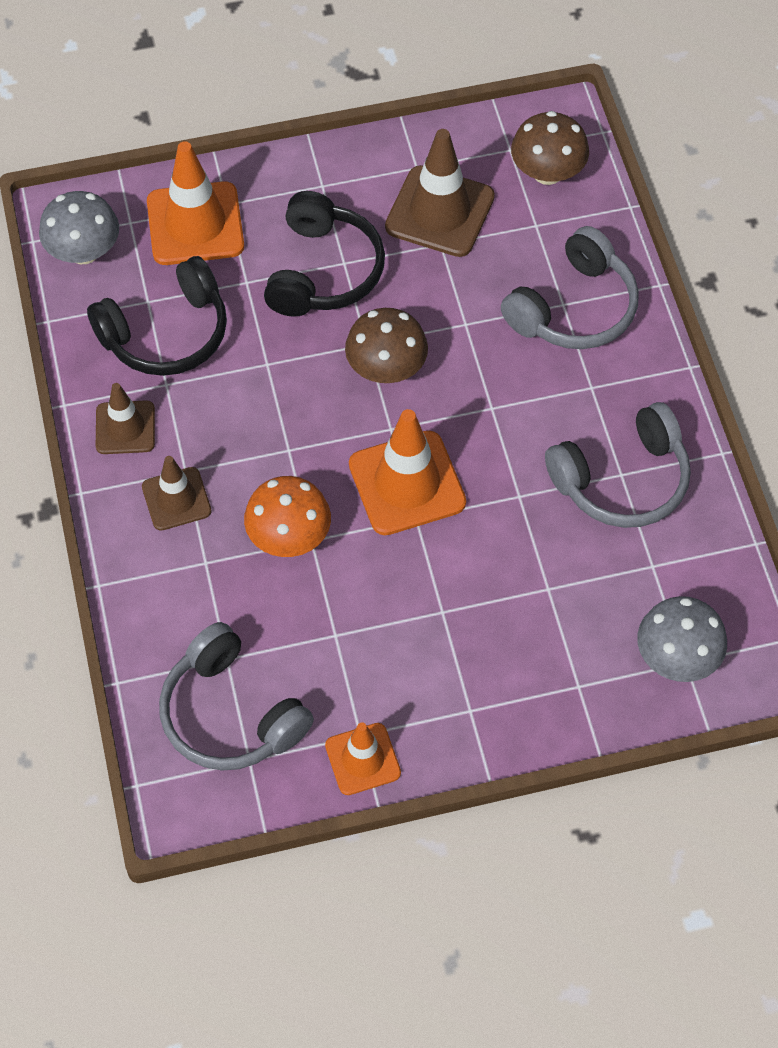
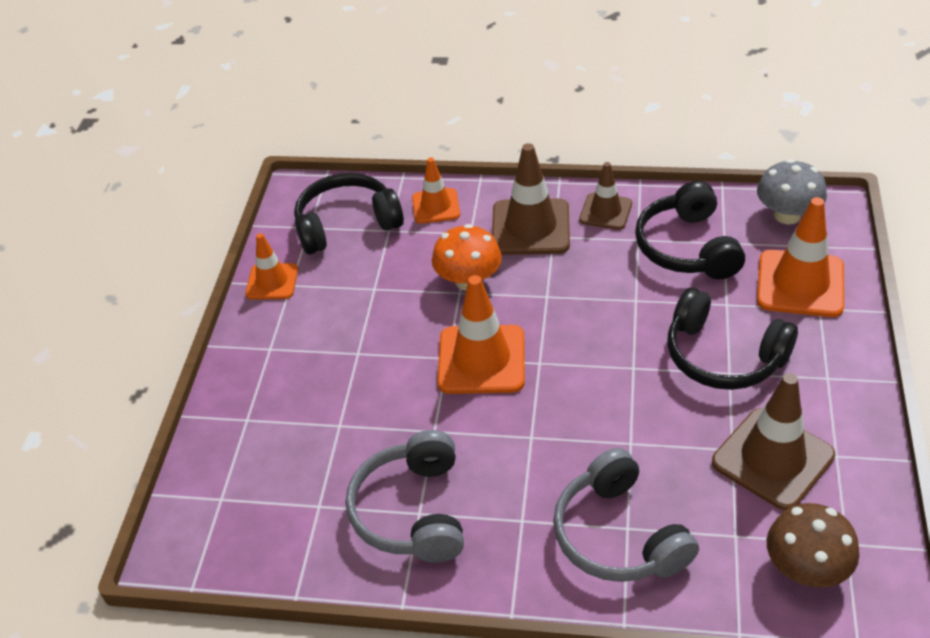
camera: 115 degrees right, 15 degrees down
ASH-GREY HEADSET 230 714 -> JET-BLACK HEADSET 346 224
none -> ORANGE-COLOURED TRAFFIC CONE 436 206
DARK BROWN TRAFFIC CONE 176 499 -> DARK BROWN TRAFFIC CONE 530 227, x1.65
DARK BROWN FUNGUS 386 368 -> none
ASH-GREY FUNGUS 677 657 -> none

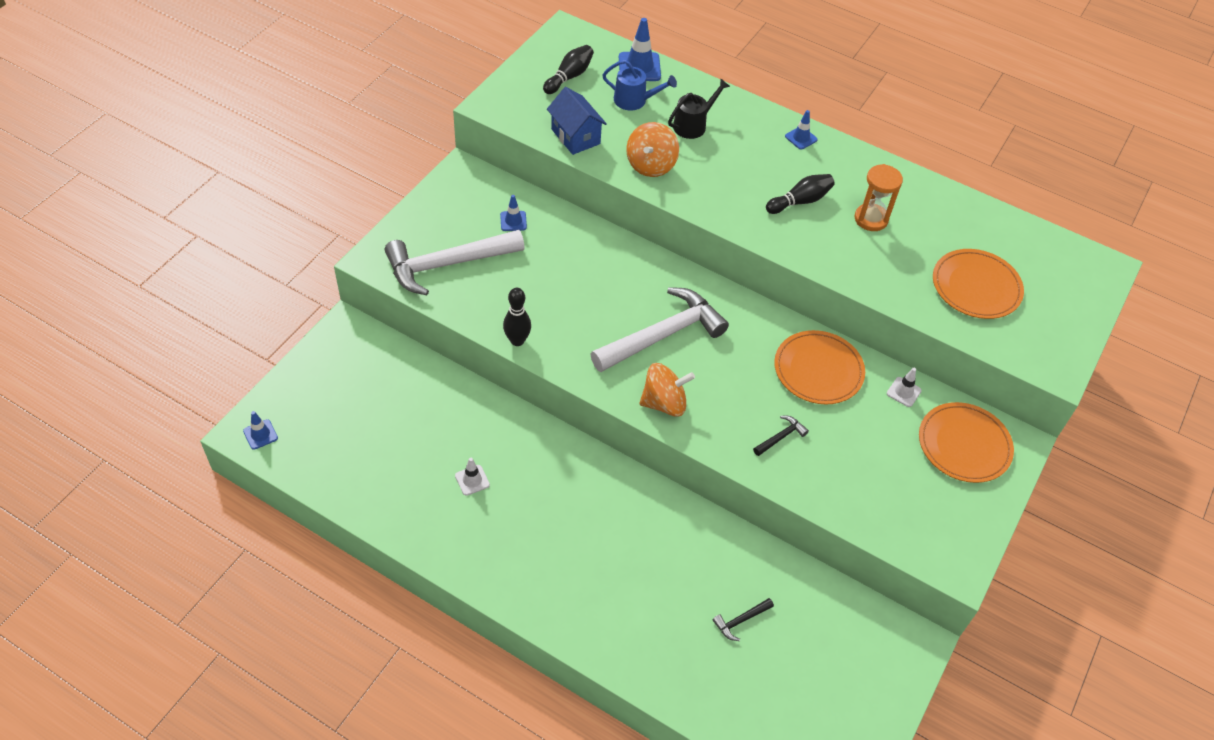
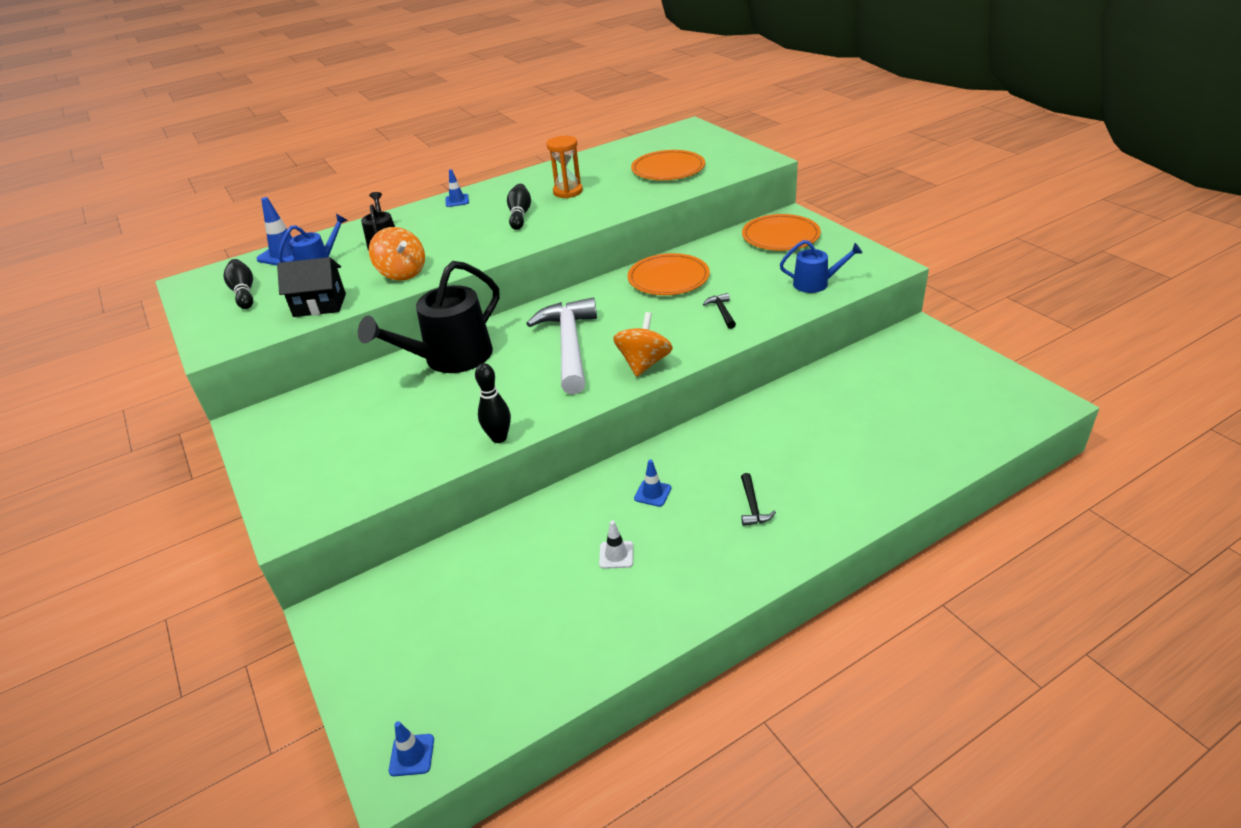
camera: 55 degrees left, 15 degrees down
ROYAL BLUE TOY HOUSE 575 136 -> JET-BLACK TOY HOUSE 320 305
none -> JET-BLACK WATERING POT 451 358
ROYAL BLUE TRAFFIC CONE 513 221 -> ROYAL BLUE TRAFFIC CONE 652 493, move
JET-BLACK HAMMER 740 621 -> JET-BLACK HAMMER 752 506, move
none -> ROYAL BLUE WATERING POT 815 283
PURE WHITE HAMMER 447 265 -> none
PURE WHITE TRAFFIC CONE 903 392 -> none

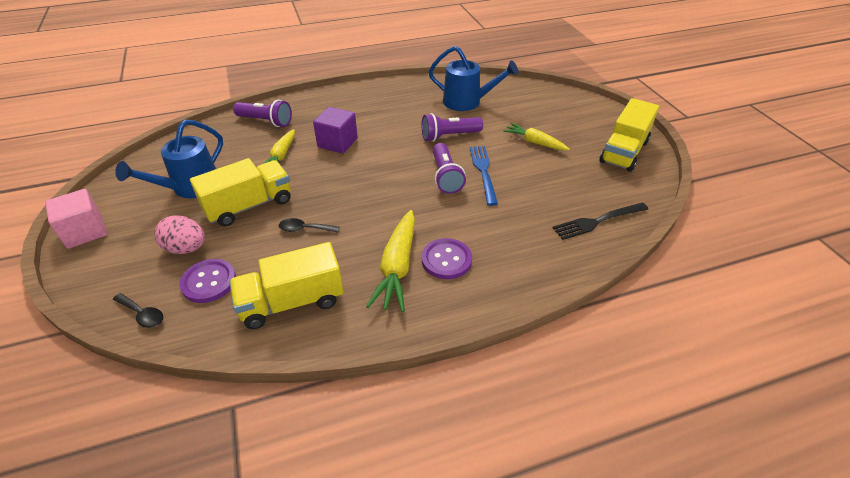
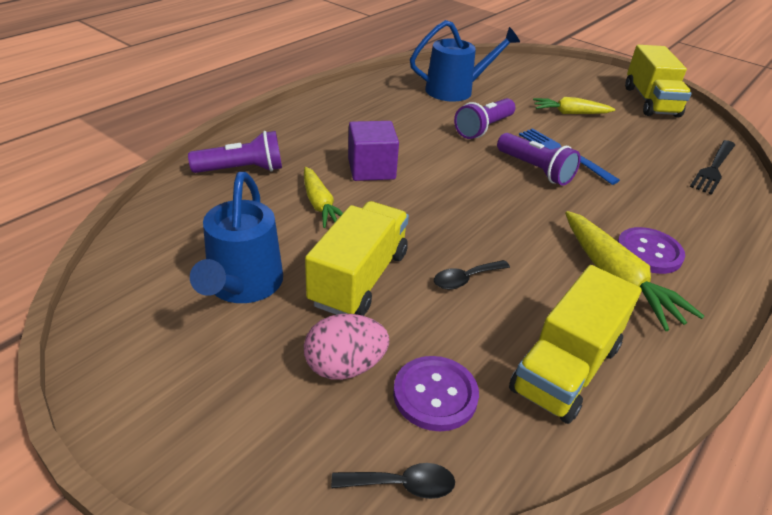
camera: 35 degrees left, 5 degrees down
ROSE-PINK BLOCK 85 232 -> none

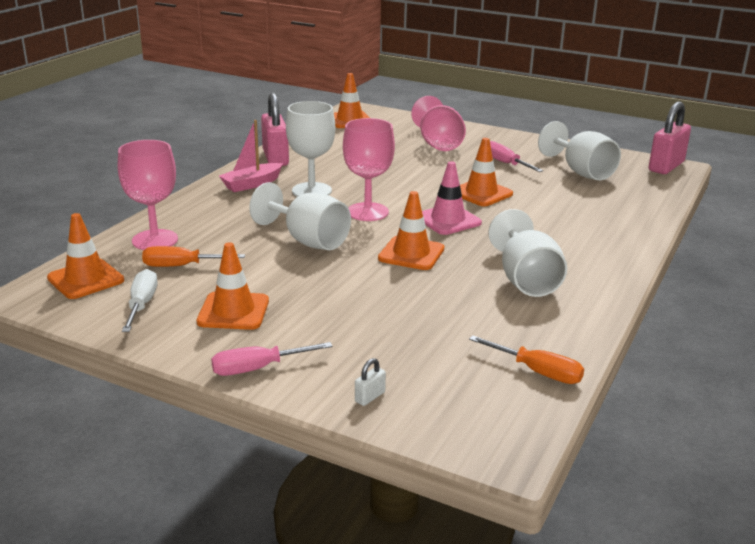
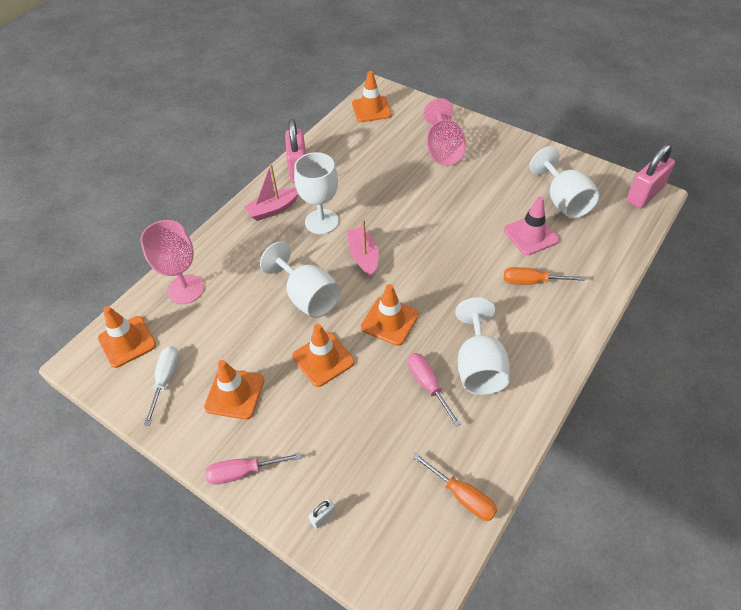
camera: 10 degrees right, 25 degrees up
ORANGE-COLOURED TRAFFIC CONE 481 193 -> ORANGE-COLOURED TRAFFIC CONE 323 359, move
ROSE-PINK GOBLET 367 212 -> ROSE-PINK TOY BOAT 363 256
ROSE-PINK SCREWDRIVER 506 163 -> ROSE-PINK SCREWDRIVER 428 385, move
ROSE-PINK TRAFFIC CONE 448 220 -> ROSE-PINK TRAFFIC CONE 530 235, move
ORANGE-COLOURED SCREWDRIVER 182 266 -> ORANGE-COLOURED SCREWDRIVER 532 282, move

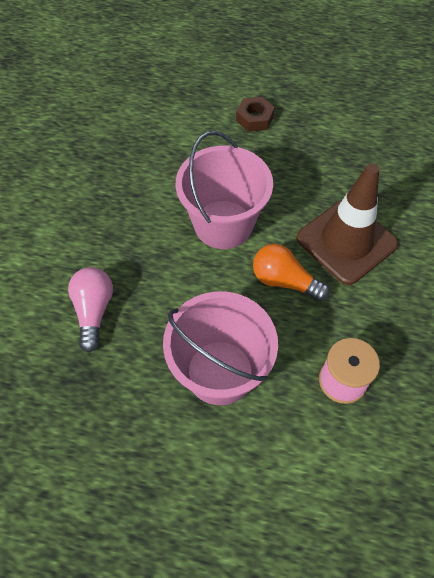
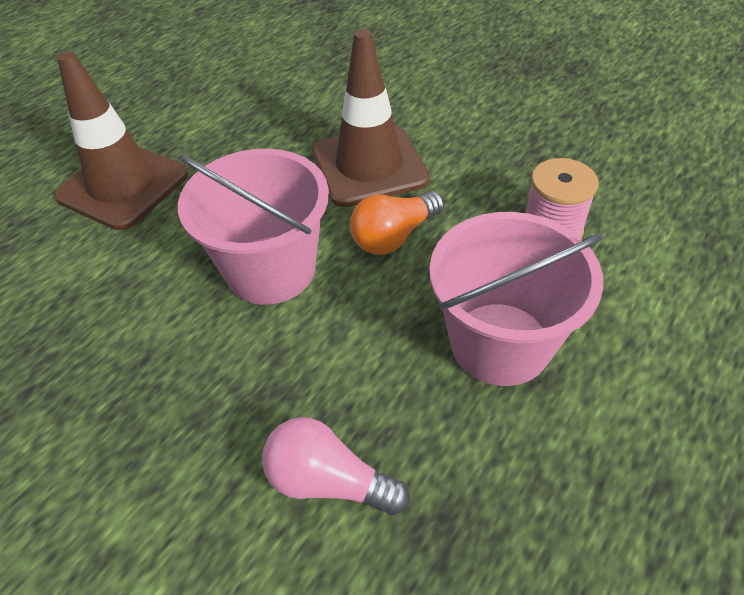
camera: 65 degrees left, 10 degrees down
DARK BROWN NUT 254 118 -> DARK BROWN TRAFFIC CONE 123 186

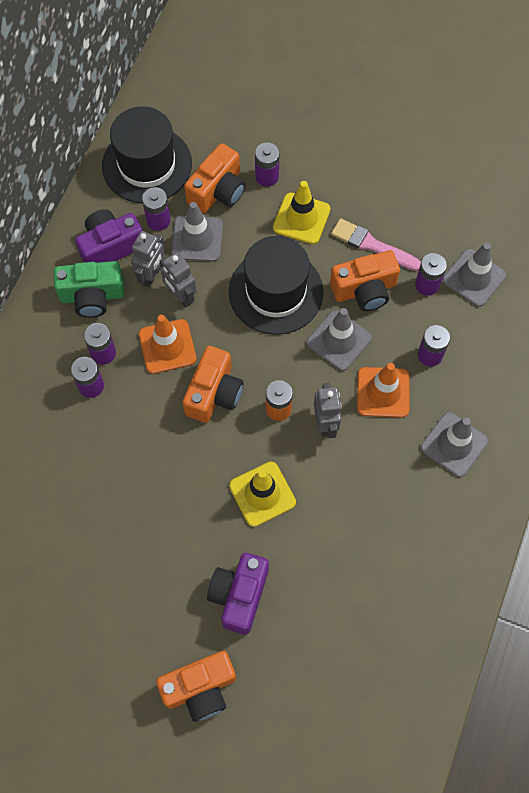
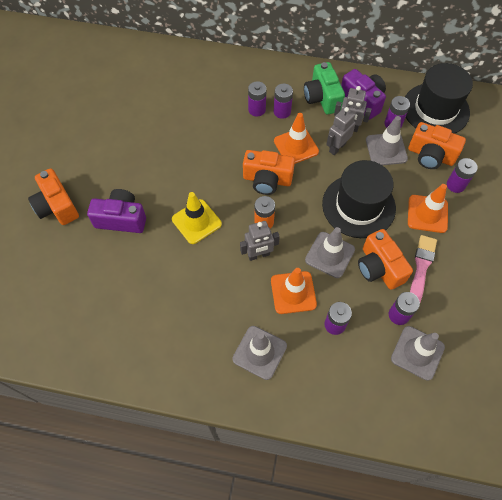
camera: 80 degrees right, 5 degrees down
YELLOW TRAFFIC CONE 301 218 -> ORANGE-COLOURED TRAFFIC CONE 427 214

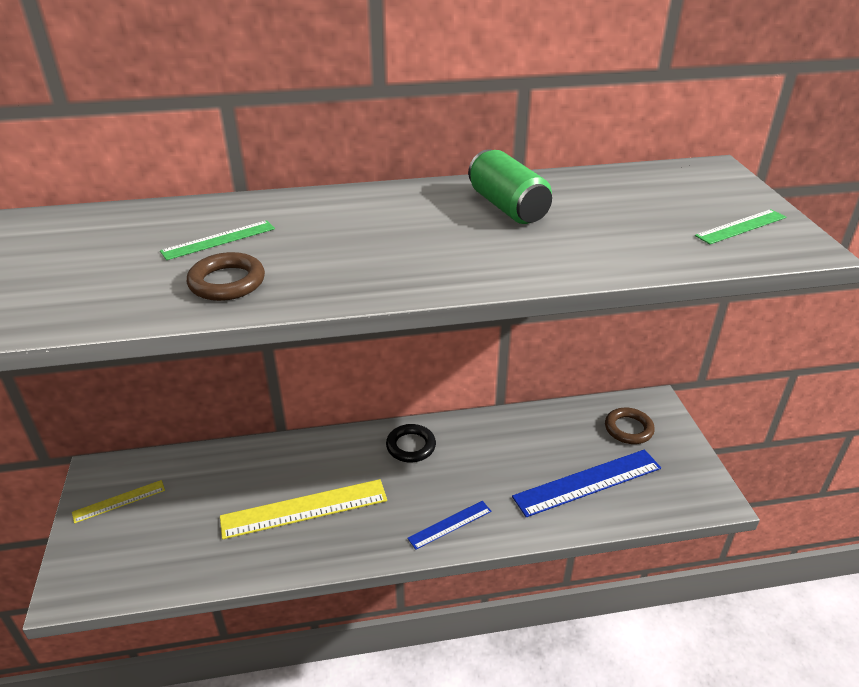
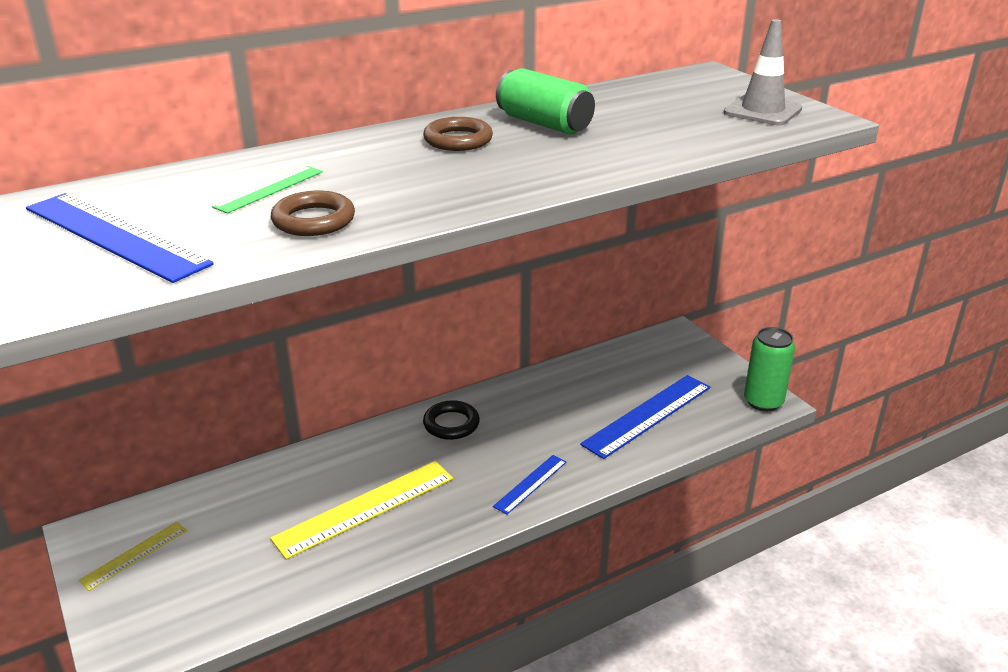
camera: 20 degrees left, 5 degrees down
none -> ROYAL BLUE STRAIGHTEDGE 114 236
DARK BROWN HOOP 628 429 -> DARK BROWN HOOP 458 140, move
GREEN STRAIGHTEDGE 741 226 -> ASH-GREY TRAFFIC CONE 762 111
none -> GREEN TIN 763 402

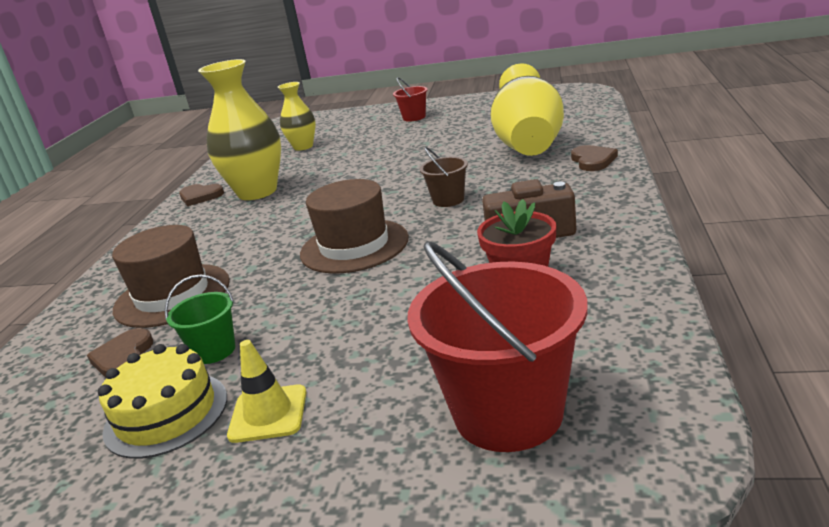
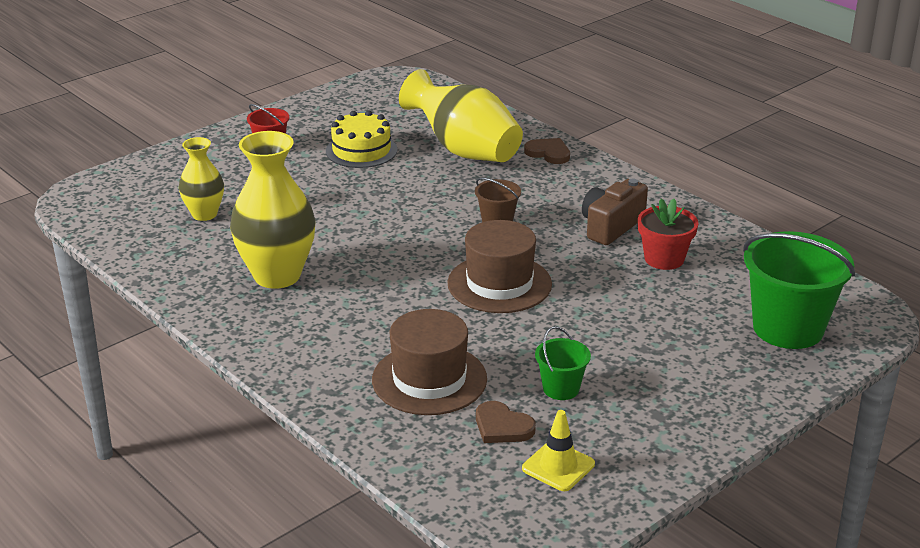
camera: 55 degrees left, 5 degrees up
YELLOW CAKE 166 414 -> YELLOW CAKE 361 150, move
YELLOW TRAFFIC CONE 268 414 -> YELLOW TRAFFIC CONE 558 466, move
SCARLET BUCKET 508 413 -> GREEN BUCKET 788 328
DARK BROWN LOVE HEART 200 196 -> none

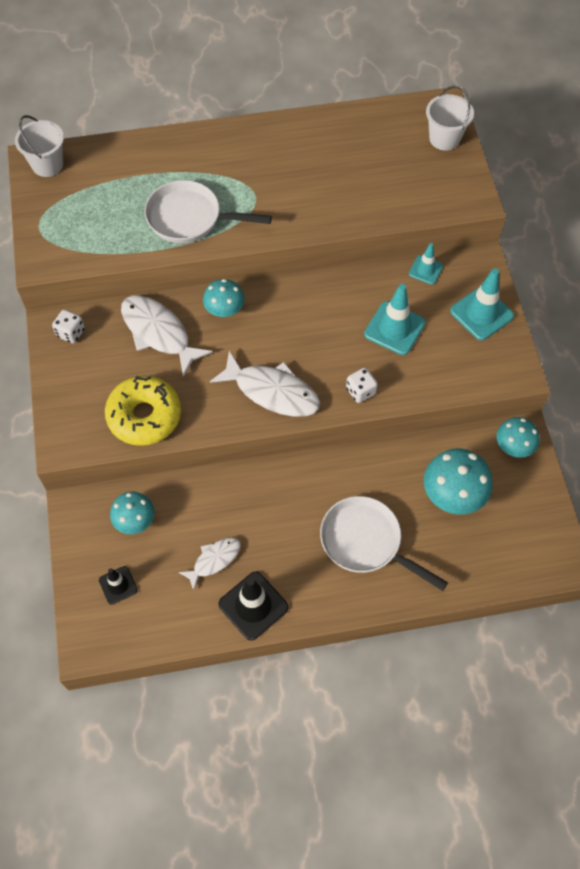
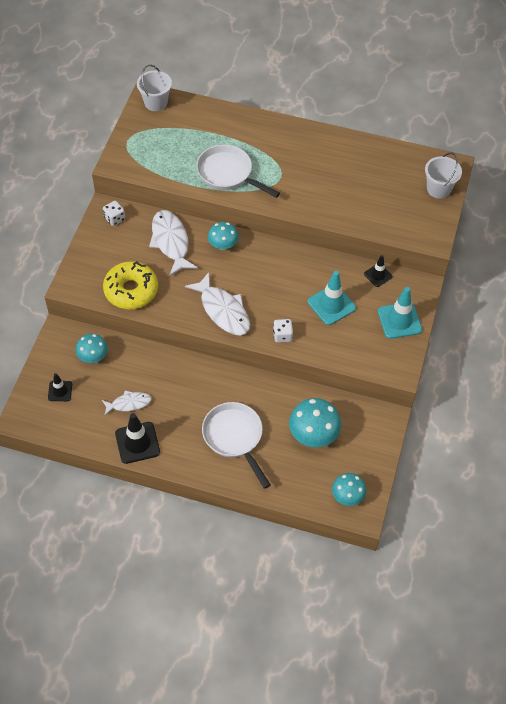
camera: 25 degrees right, 5 degrees down
TURQUOISE FUNGUS 514 446 -> TURQUOISE FUNGUS 347 496, move
TURQUOISE TRAFFIC CONE 425 270 -> JET-BLACK TRAFFIC CONE 378 275

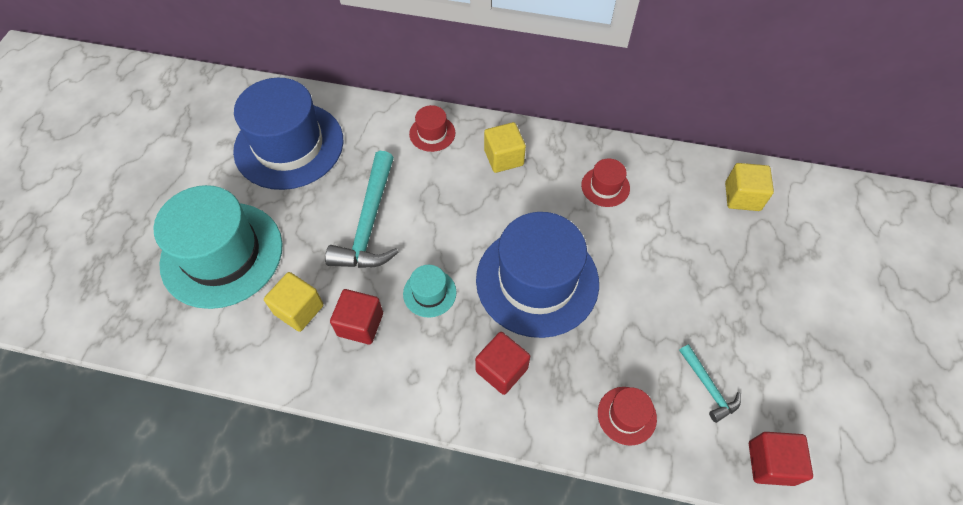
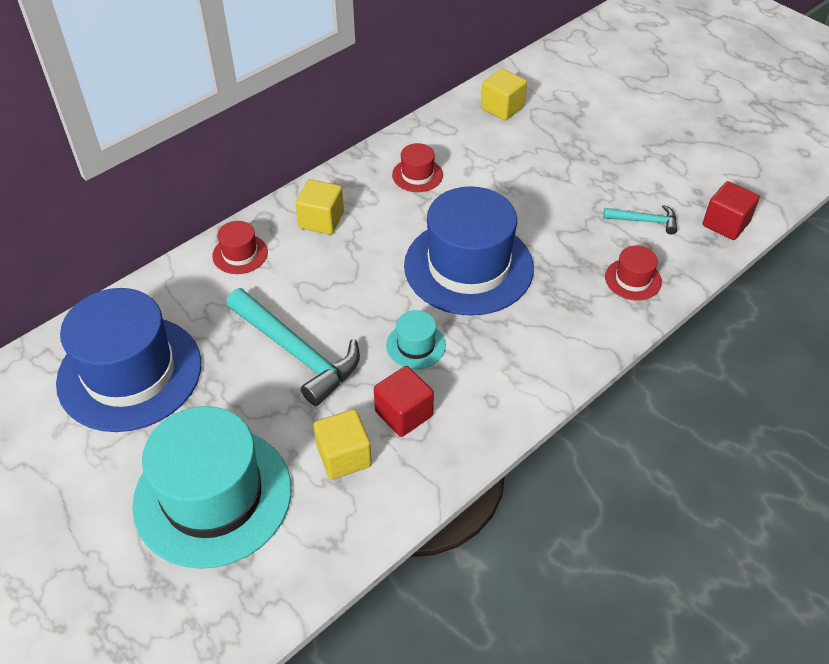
camera: 55 degrees left, 10 degrees down
SCARLET BLOCK 501 370 -> none

